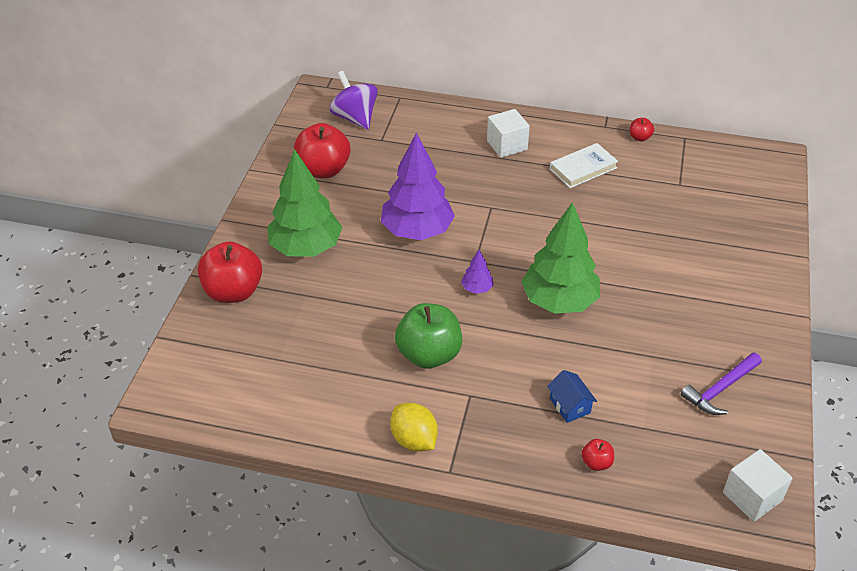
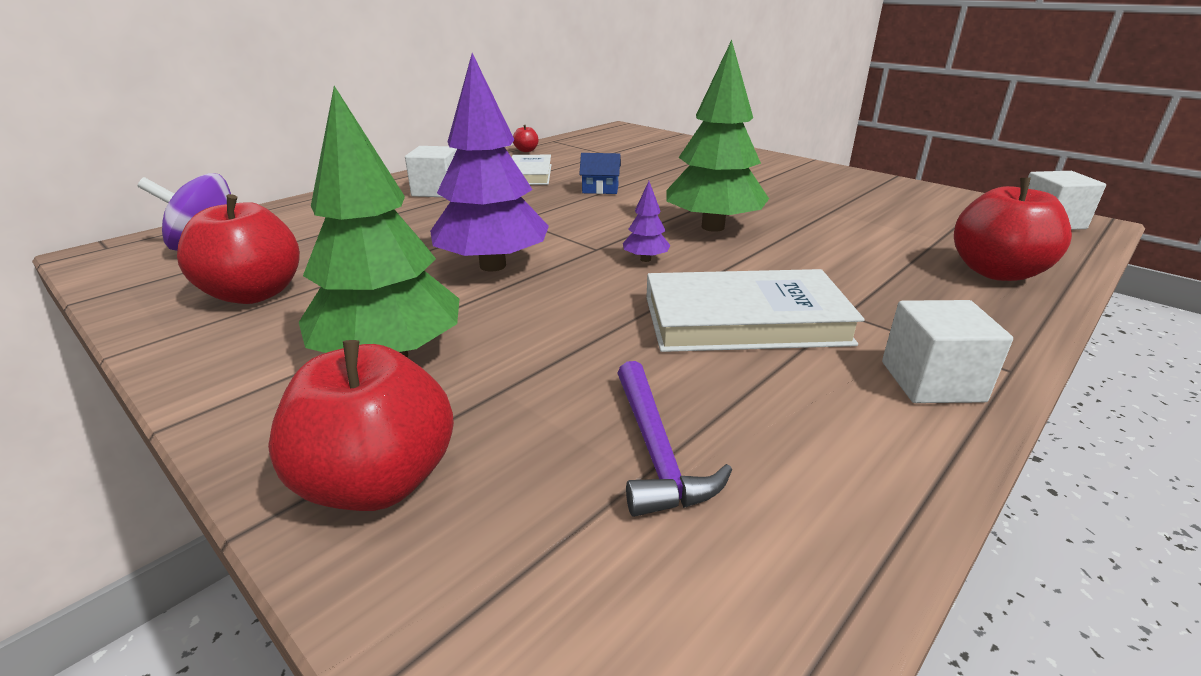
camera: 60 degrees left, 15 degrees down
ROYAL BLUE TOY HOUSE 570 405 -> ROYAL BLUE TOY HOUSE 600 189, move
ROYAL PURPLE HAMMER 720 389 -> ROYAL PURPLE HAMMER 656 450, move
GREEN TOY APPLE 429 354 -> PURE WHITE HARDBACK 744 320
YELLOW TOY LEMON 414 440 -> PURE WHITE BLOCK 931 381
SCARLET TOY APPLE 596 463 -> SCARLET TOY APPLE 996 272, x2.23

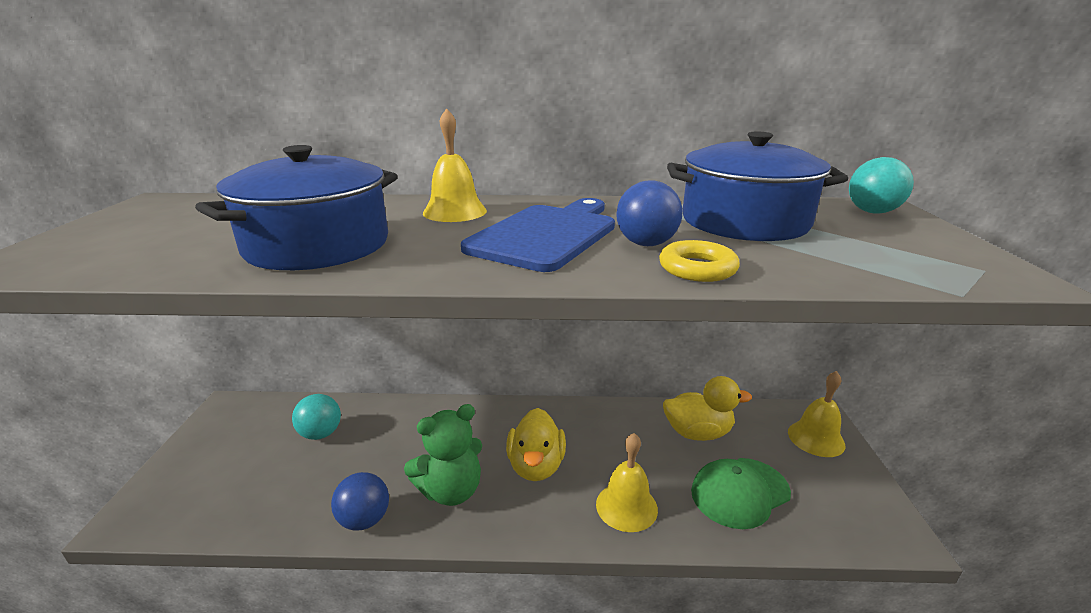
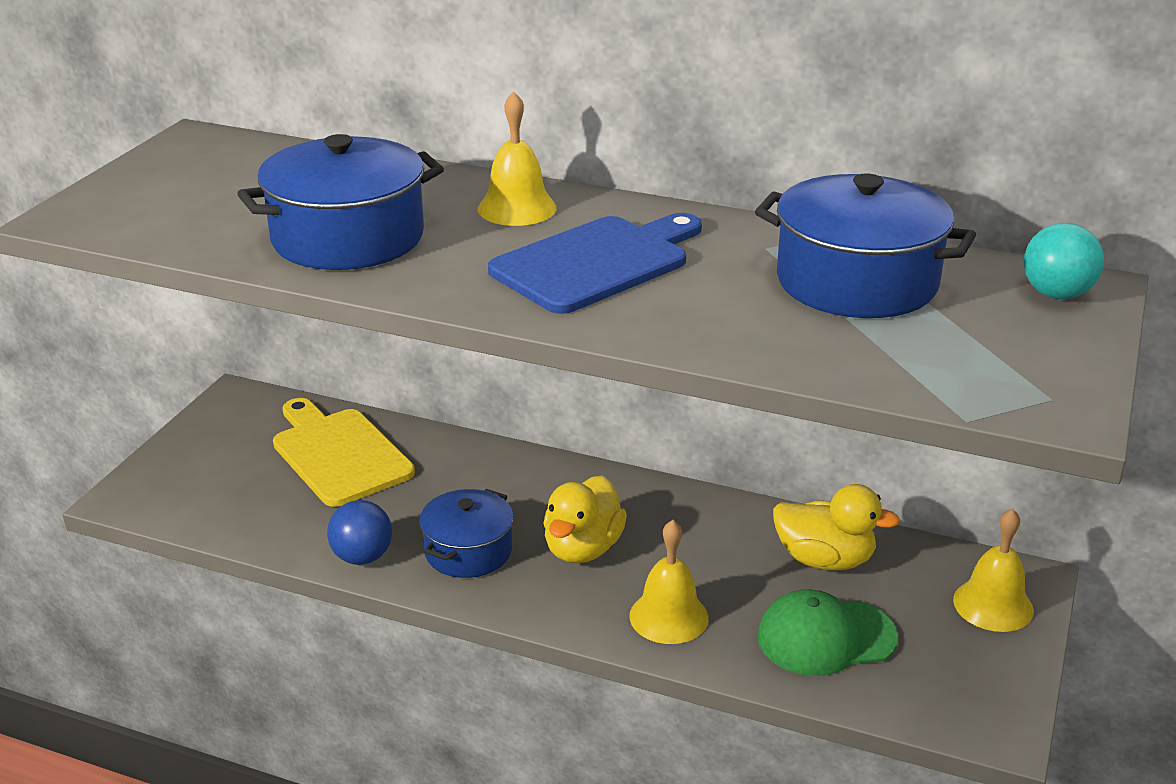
camera: 20 degrees right, 5 degrees up
TURQUOISE PLAY BALL 321 434 -> YELLOW BREAD BOARD 338 454
GREEN STUFFED BEAR 451 491 -> ROYAL BLUE COOKING POT 468 551
ROYAL BLUE PLAY BALL 646 244 -> none
YELLOW HOOP 697 268 -> none

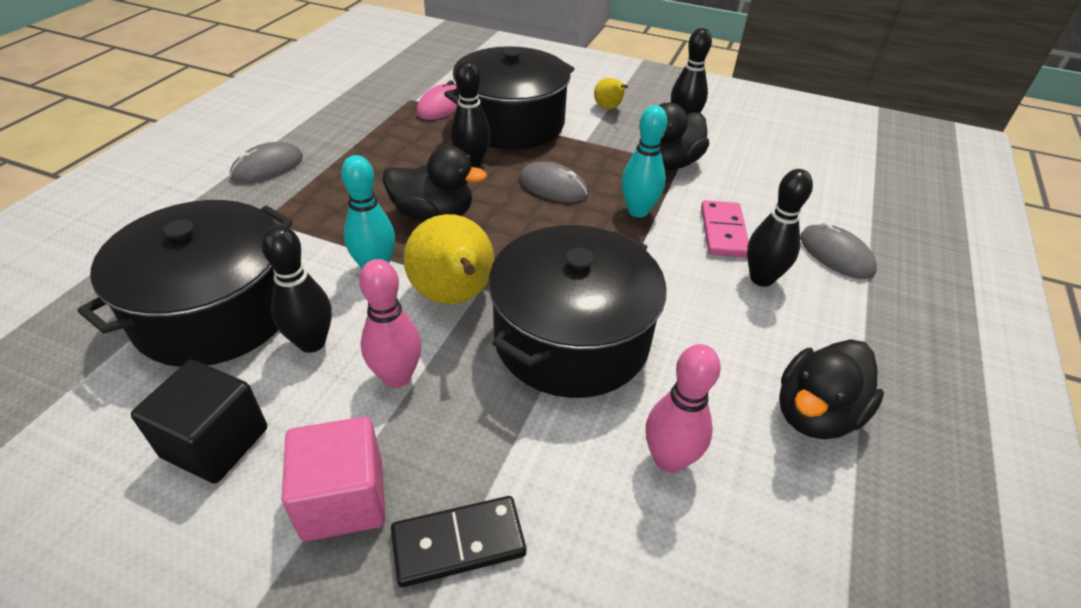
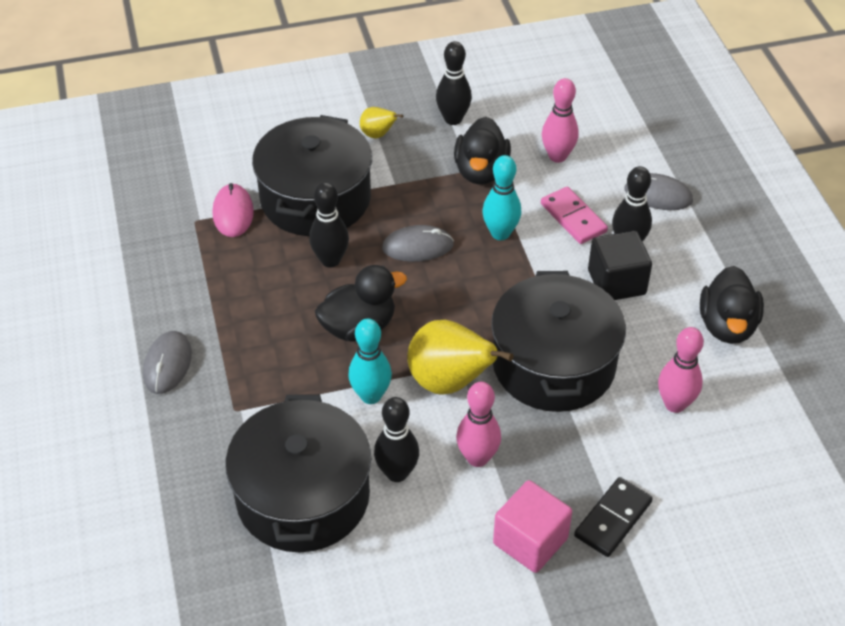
camera: 35 degrees left, 5 degrees up
none -> ROSE-PINK SKITTLE 557 156
JET-BLACK BLOCK 215 442 -> JET-BLACK BLOCK 616 282, move

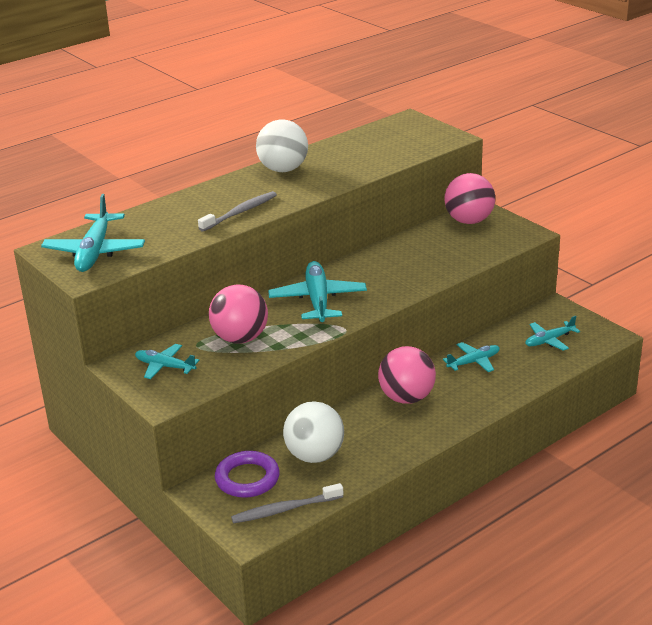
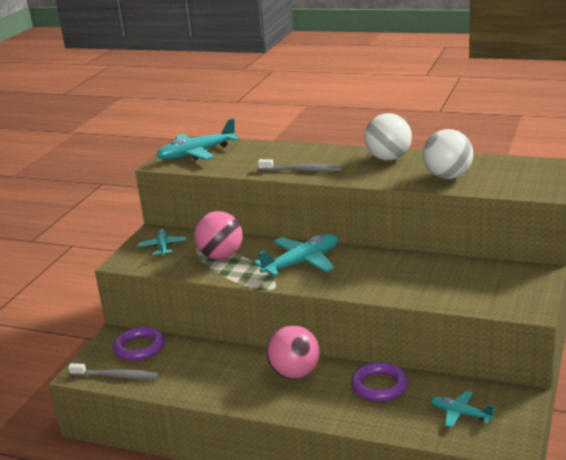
camera: 60 degrees right, 5 degrees down
ASH-GREY DENTAL BRUSH 285 509 -> ASH-GREY DENTAL BRUSH 116 376, 150 degrees clockwise
TURQUOISE PLANE 473 362 -> ROYAL PURPLE HOOP 379 386
PURE WHITE PLAY BALL 315 455 -> PURE WHITE PLAY BALL 447 176, move
ROSE-PINK PLAY BALL 469 221 -> none

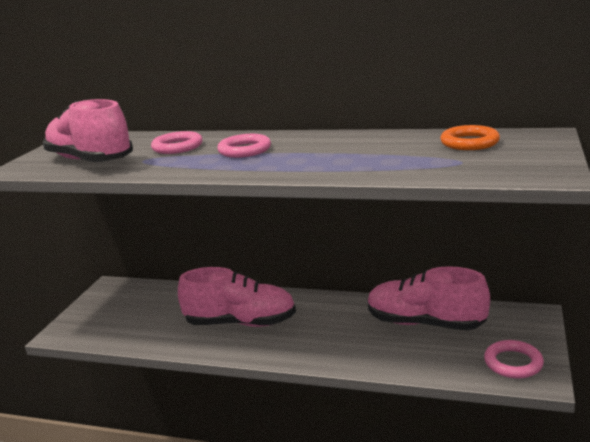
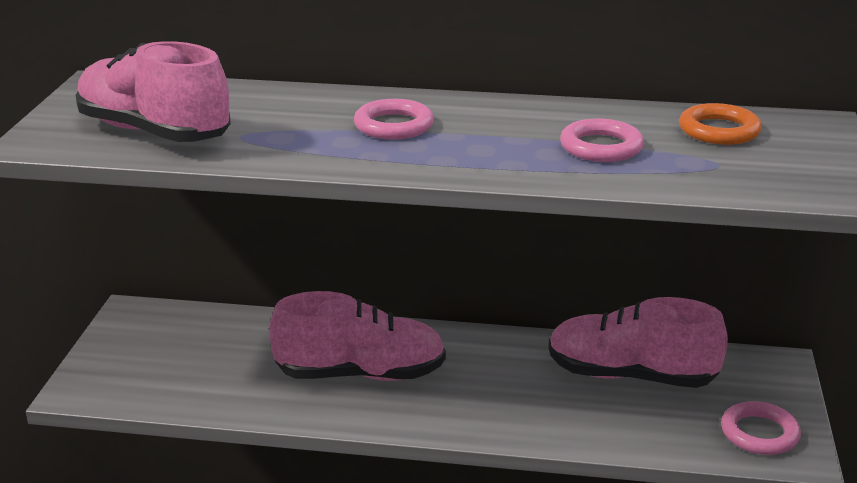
camera: 10 degrees left, 5 degrees up
ROSE-PINK HOOP 177 147 -> ROSE-PINK HOOP 601 147, move

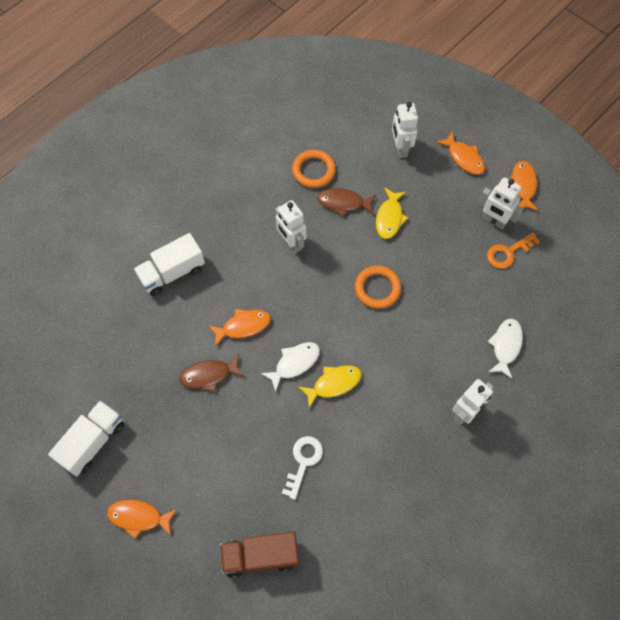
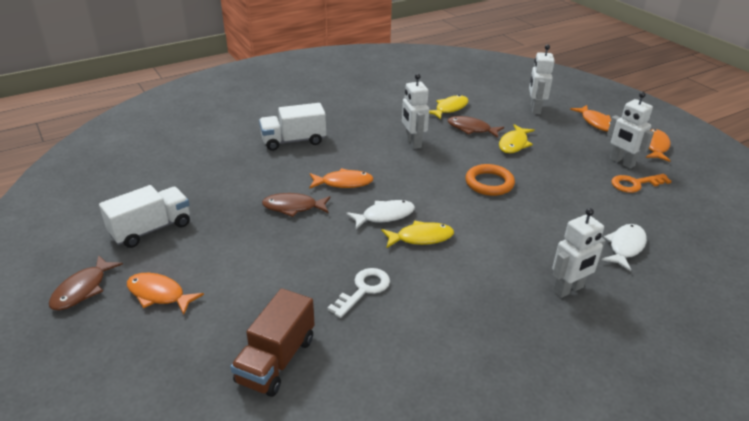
camera: 15 degrees right, 30 degrees down
none -> DARK BROWN FISH 82 289
DARK BROWN TOY TRUCK 260 556 -> DARK BROWN TOY TRUCK 276 360, 75 degrees counterclockwise
ORANGE-COLOURED HOOP 313 171 -> YELLOW FISH 449 108

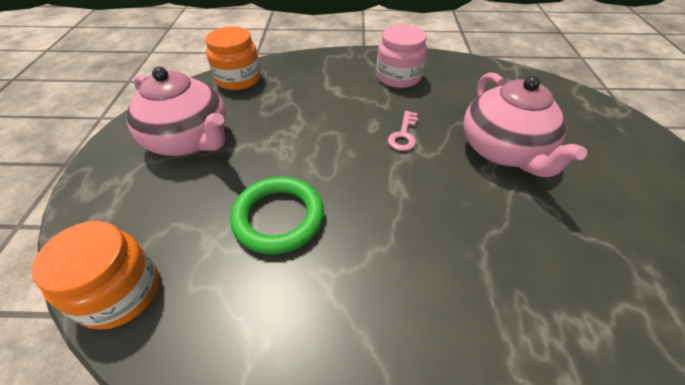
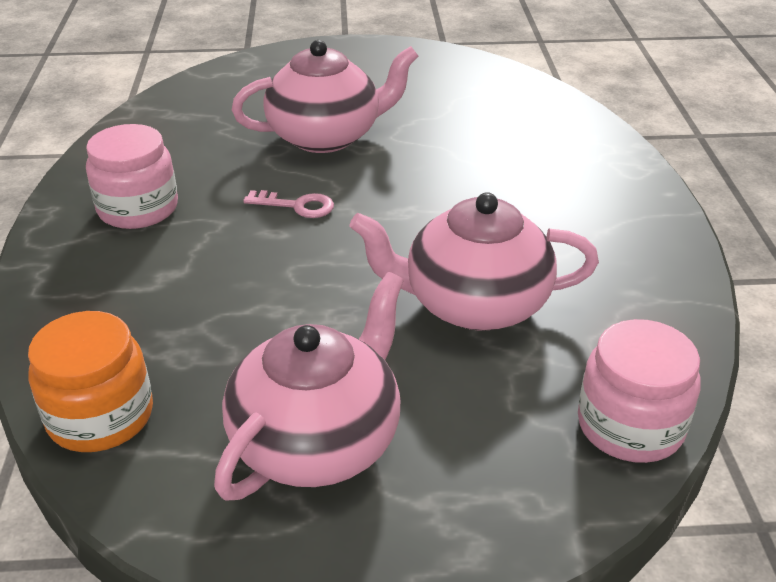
camera: 95 degrees left, 10 degrees down
GREEN HOOP 278 217 -> ROSE-PINK TEAPOT 473 304
ORANGE-COLOURED JAM JAR 120 292 -> ROSE-PINK JAM JAR 630 425

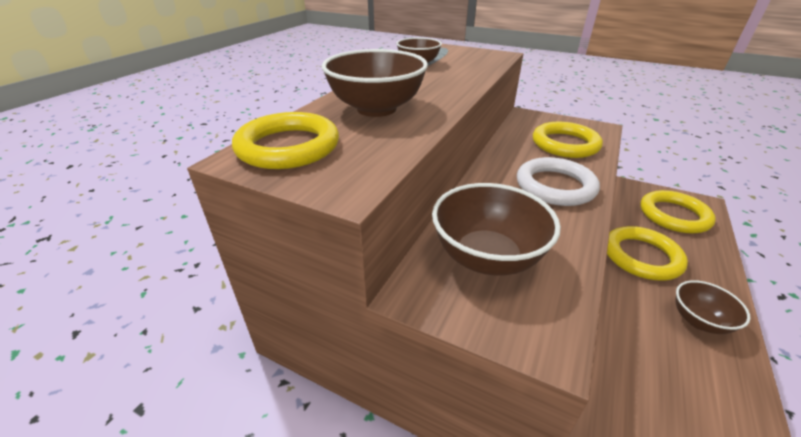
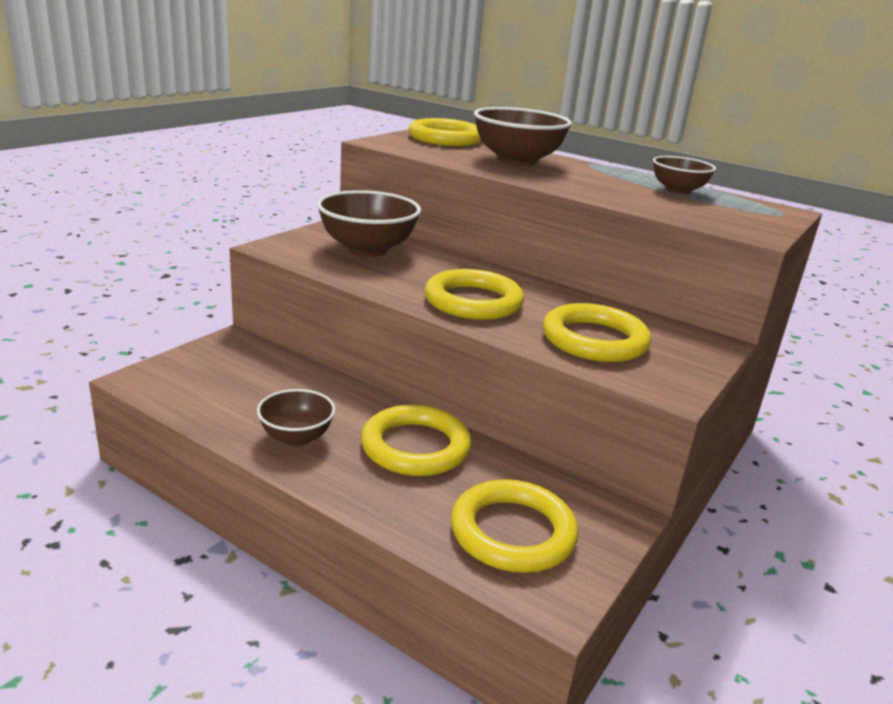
camera: 95 degrees right, 10 degrees down
PURE WHITE HOOP 555 186 -> YELLOW HOOP 473 301

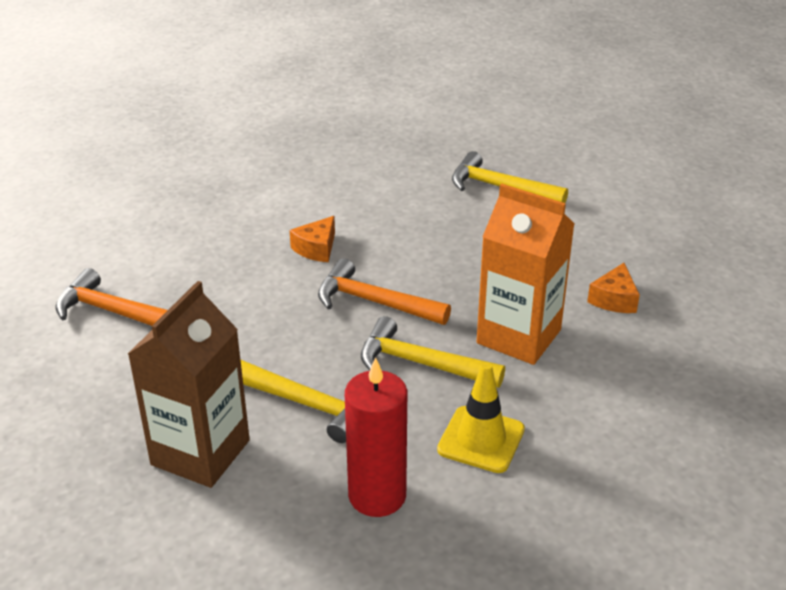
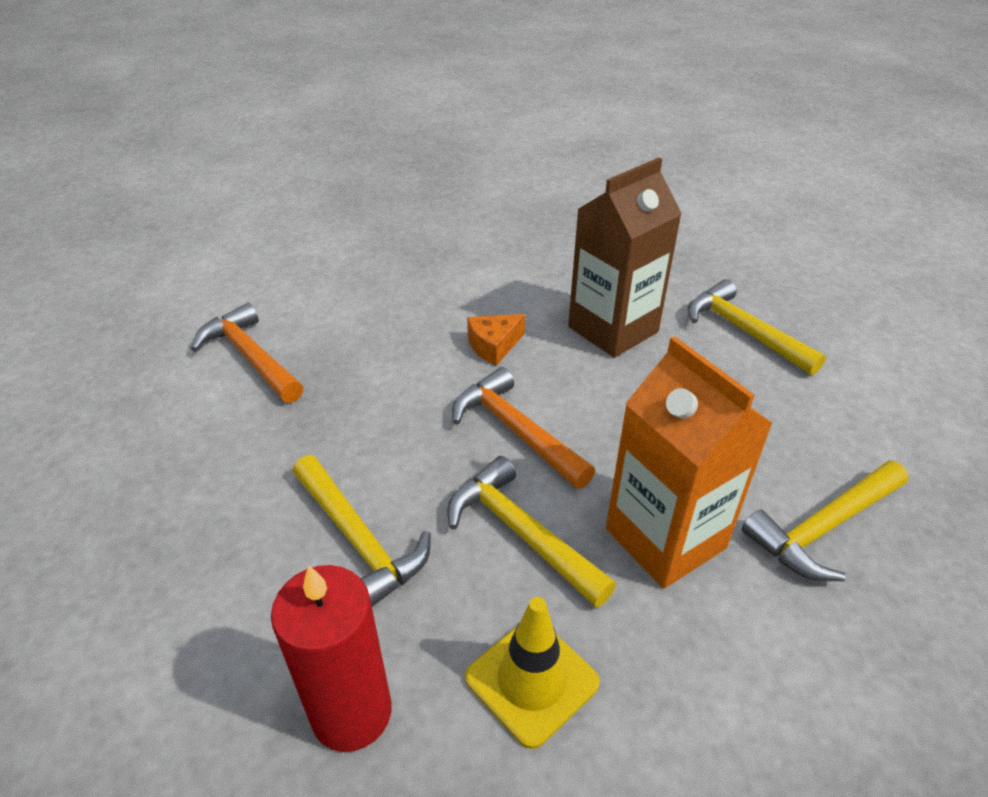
camera: 25 degrees right, 5 degrees up
DARK BROWN JUICE CARTON 200 452 -> DARK BROWN JUICE CARTON 613 329, move
ORANGE-COLOURED CHEESE 614 299 -> YELLOW HAMMER 823 527

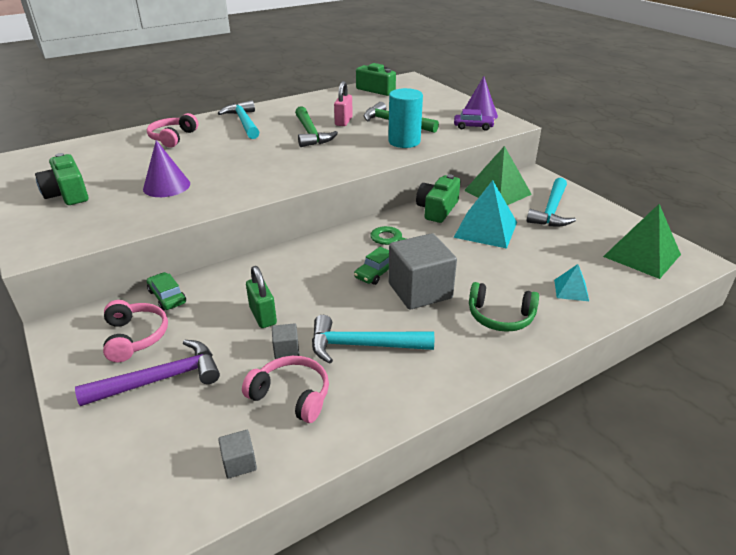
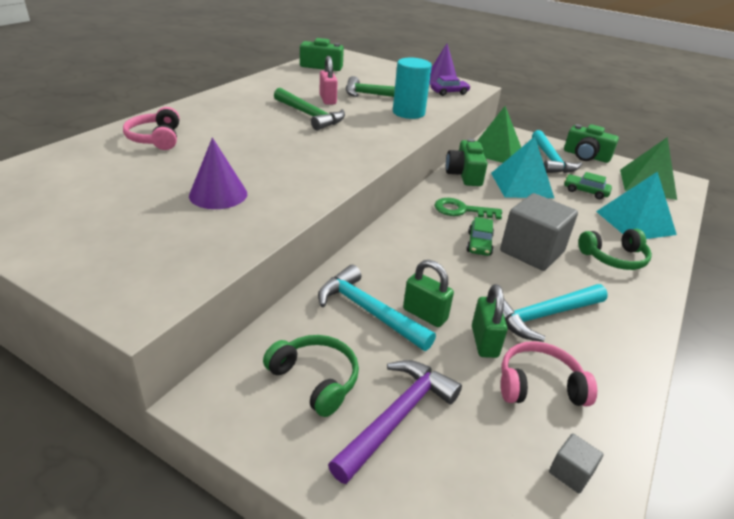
camera: 30 degrees left, 0 degrees up
ROSE-PINK HEADSET 135 337 -> GREEN HEADSET 315 379
TURQUOISE HAMMER 244 122 -> TURQUOISE HAMMER 369 311, move
ASH-GREY BLOCK 286 350 -> GREEN PADLOCK 484 342
GREEN CAMERA 68 194 -> GREEN CAMERA 586 156, move
GREEN AUTOMOBILE 167 297 -> GREEN AUTOMOBILE 585 191, move
TURQUOISE SOLID PYRAMID 571 290 -> TURQUOISE SOLID PYRAMID 635 222, x1.98

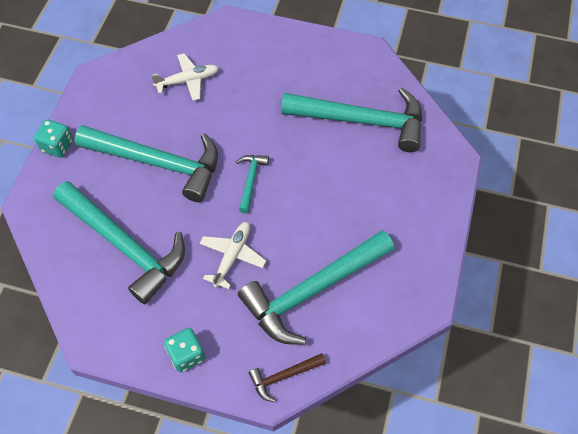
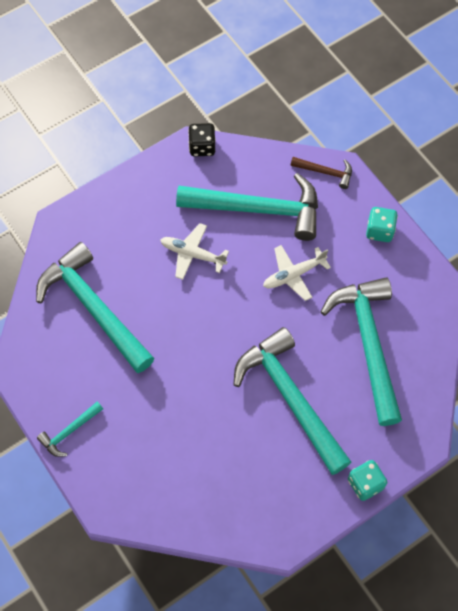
camera: 140 degrees left, 5 degrees up
TURQUOISE HAMMER 251 180 -> TURQUOISE HAMMER 69 431, move
PURE WHITE PLANE 187 81 -> PURE WHITE PLANE 193 254, move
none -> JET-BLACK DIE 202 147

